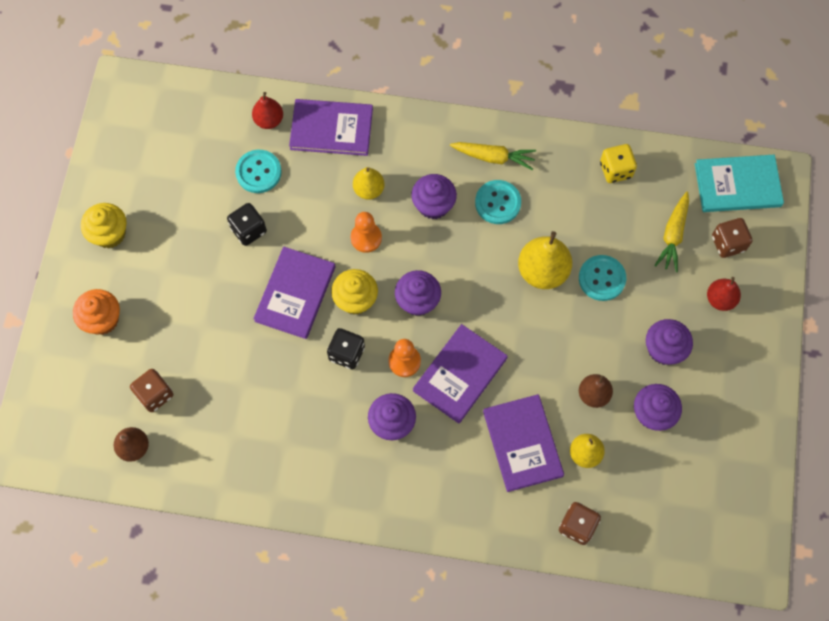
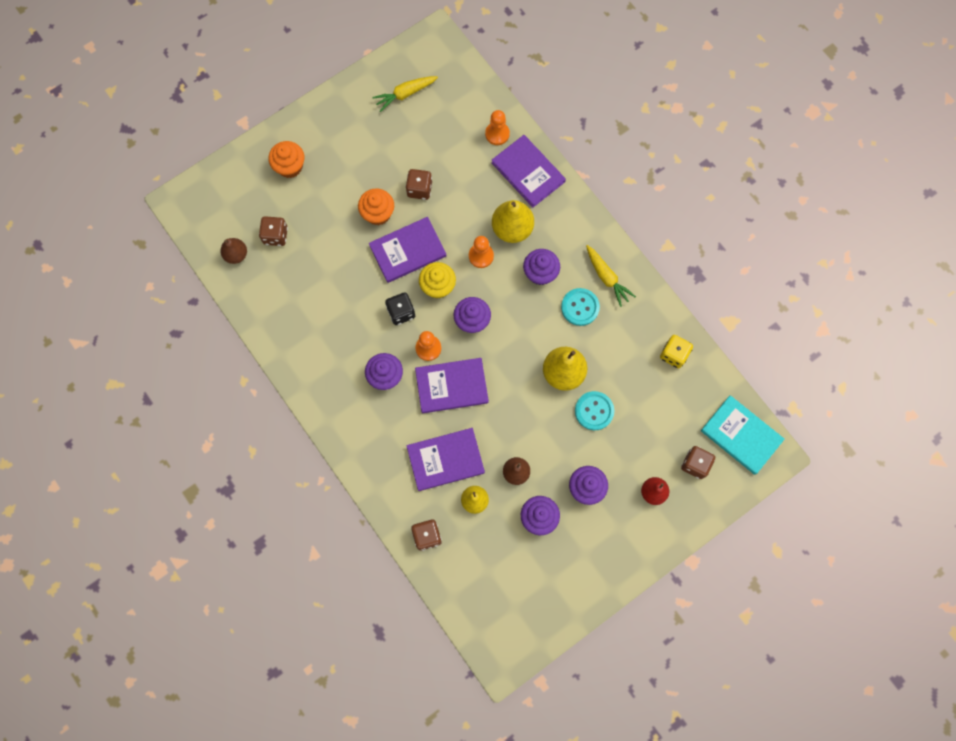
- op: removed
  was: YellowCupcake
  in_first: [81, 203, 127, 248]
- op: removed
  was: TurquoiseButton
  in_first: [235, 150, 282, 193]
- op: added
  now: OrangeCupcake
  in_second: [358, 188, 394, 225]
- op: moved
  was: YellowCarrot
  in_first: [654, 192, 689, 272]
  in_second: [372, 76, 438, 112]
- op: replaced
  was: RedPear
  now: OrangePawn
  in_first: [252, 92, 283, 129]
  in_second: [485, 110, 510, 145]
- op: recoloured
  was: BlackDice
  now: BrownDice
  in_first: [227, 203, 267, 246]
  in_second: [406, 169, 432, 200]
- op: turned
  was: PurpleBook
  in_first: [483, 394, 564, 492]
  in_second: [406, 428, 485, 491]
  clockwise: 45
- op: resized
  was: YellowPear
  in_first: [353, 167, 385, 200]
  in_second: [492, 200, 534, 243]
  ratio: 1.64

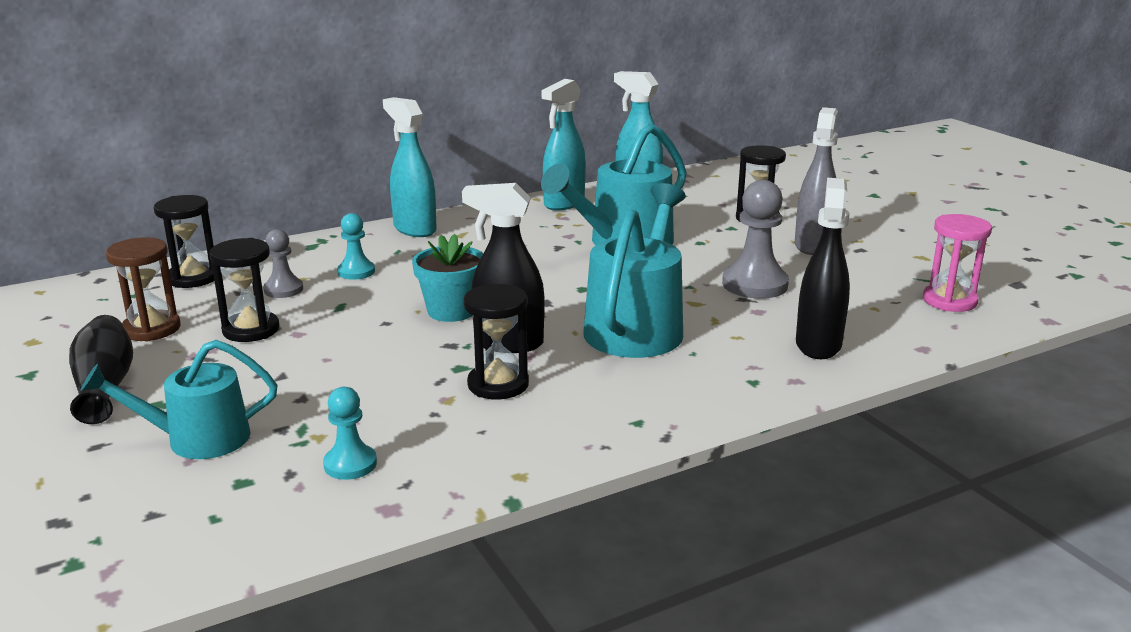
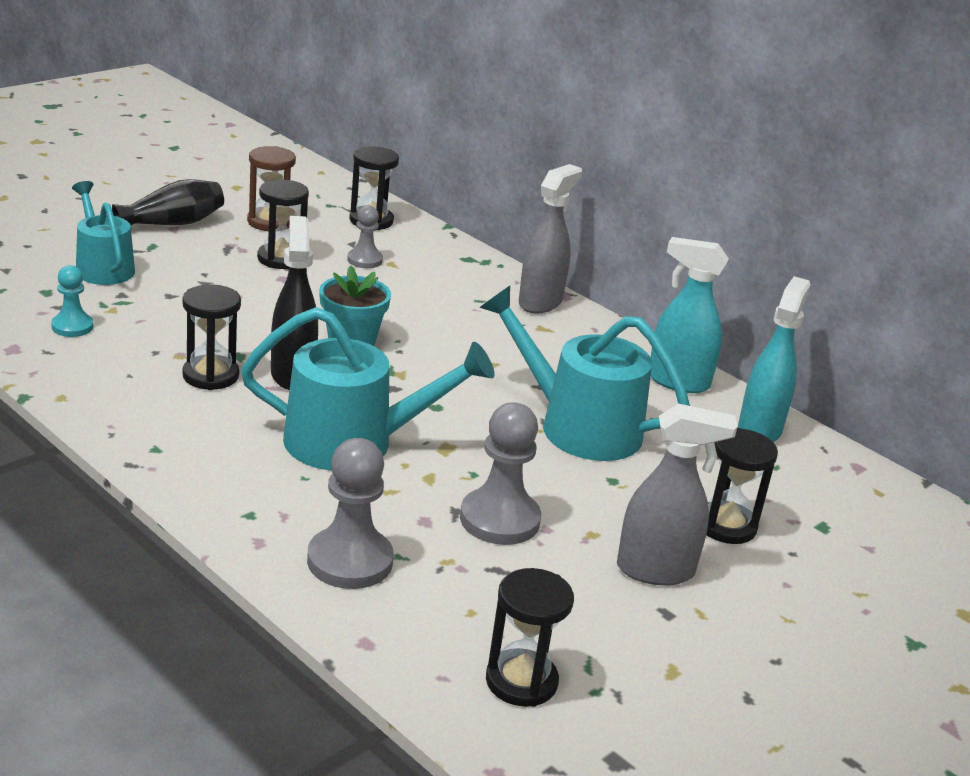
- op: removed
  was: TurquoisePawn
  in_first: [337, 213, 375, 280]
- op: replaced
  was: BlackSprayBottle
  now: GreyPawn
  in_first: [796, 178, 850, 359]
  in_second: [307, 438, 394, 589]
- op: recoloured
  was: TurquoiseSprayBottle
  now: GreySprayBottle
  in_first: [383, 97, 437, 237]
  in_second: [519, 164, 582, 313]
- op: recoloured
  was: PinkHourglass
  now: BlackHourglass
  in_first: [923, 214, 992, 312]
  in_second: [486, 568, 574, 707]

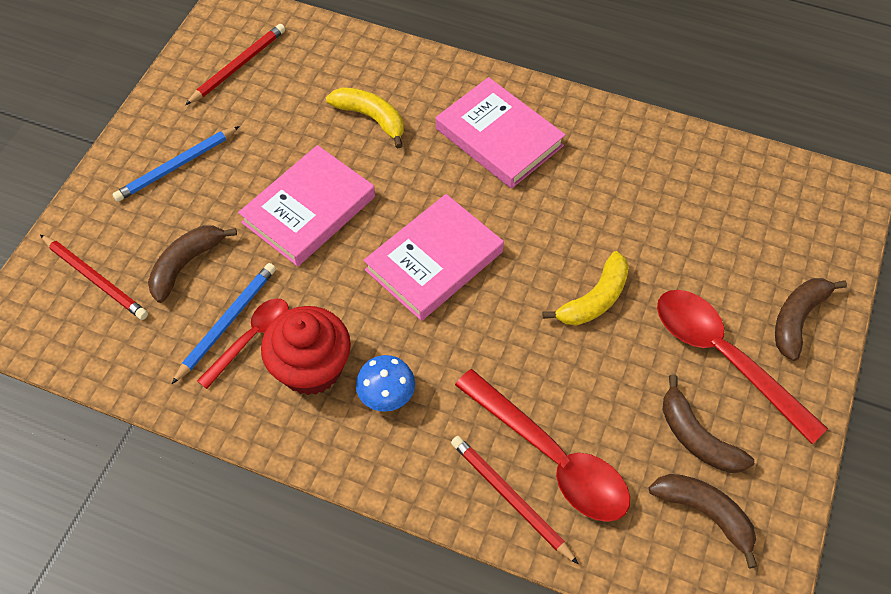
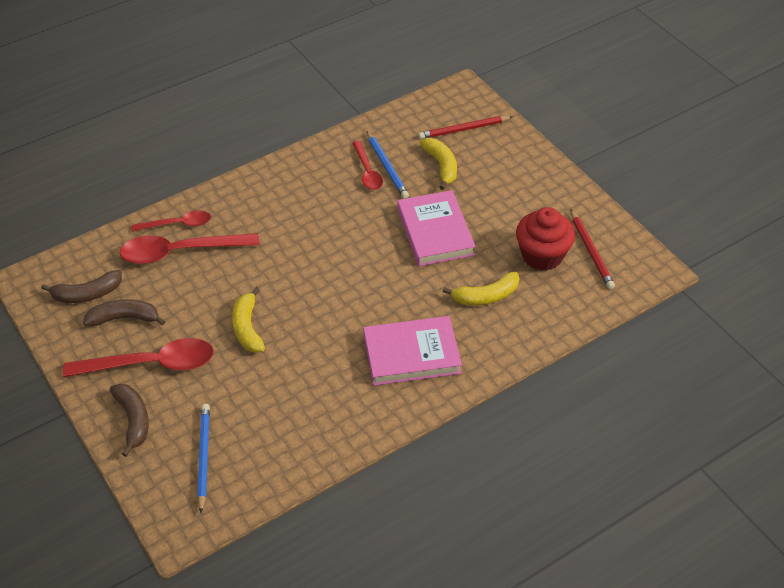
- op: removed
  was: BlueMushroom
  in_first: [356, 355, 415, 412]
- op: removed
  was: PinkBook
  in_first: [363, 194, 504, 321]
- op: moved
  was: BluePencil
  in_first: [112, 126, 240, 202]
  in_second: [197, 404, 210, 513]
- op: moved
  was: RedCupcake
  in_first: [261, 306, 351, 395]
  in_second: [516, 207, 575, 271]
- op: replaced
  was: RedPencil
  now: RedSpoon
  in_first: [451, 436, 579, 565]
  in_second: [132, 210, 211, 232]
- op: recoloured
  was: BrownBanana
  now: YellowBanana
  in_first: [148, 226, 237, 303]
  in_second: [420, 138, 457, 190]

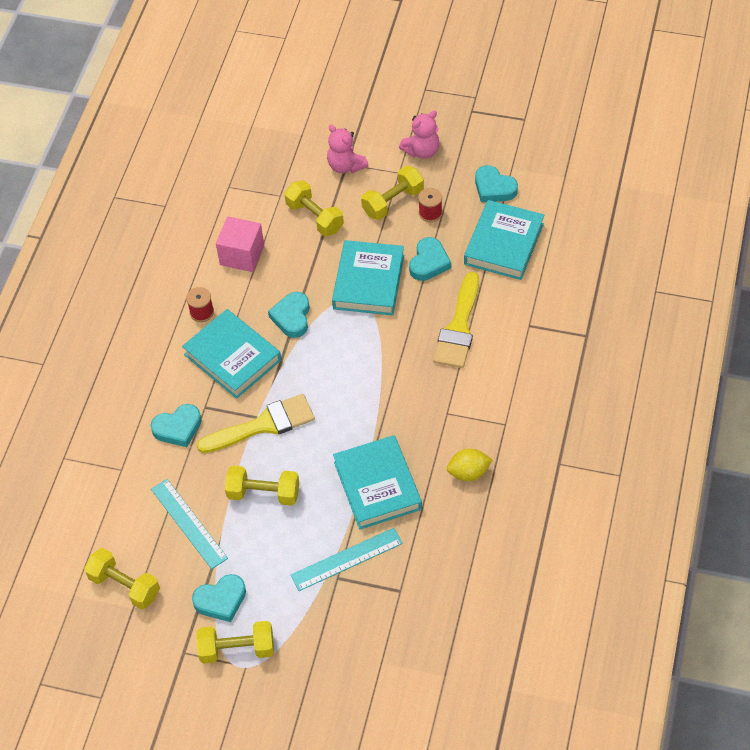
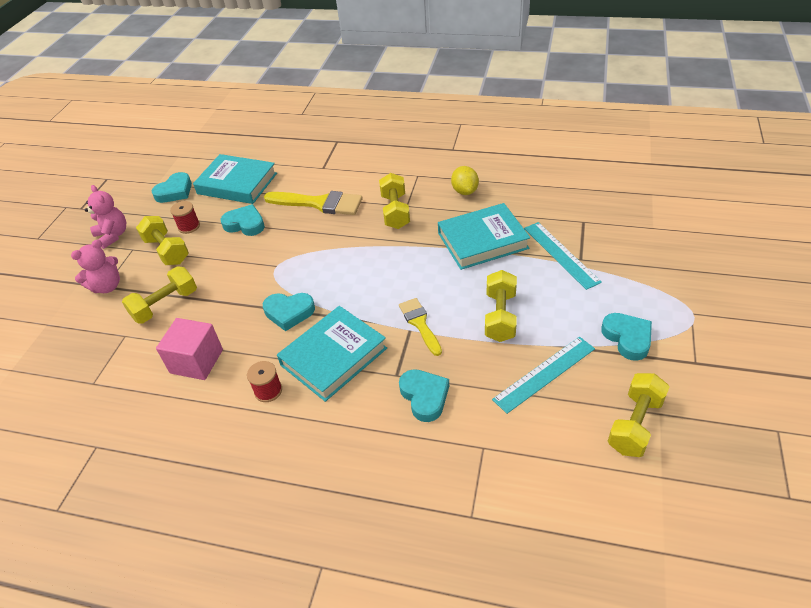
- op: removed
  was: TurquoiseBook
  in_first: [332, 240, 404, 315]
- op: moved
  was: YellowDumbbell
  in_first: [196, 621, 274, 664]
  in_second: [379, 173, 410, 229]
- op: resized
  was: YellowBrush
  in_first: [197, 394, 315, 453]
  in_second: [399, 298, 442, 356]
  ratio: 0.62

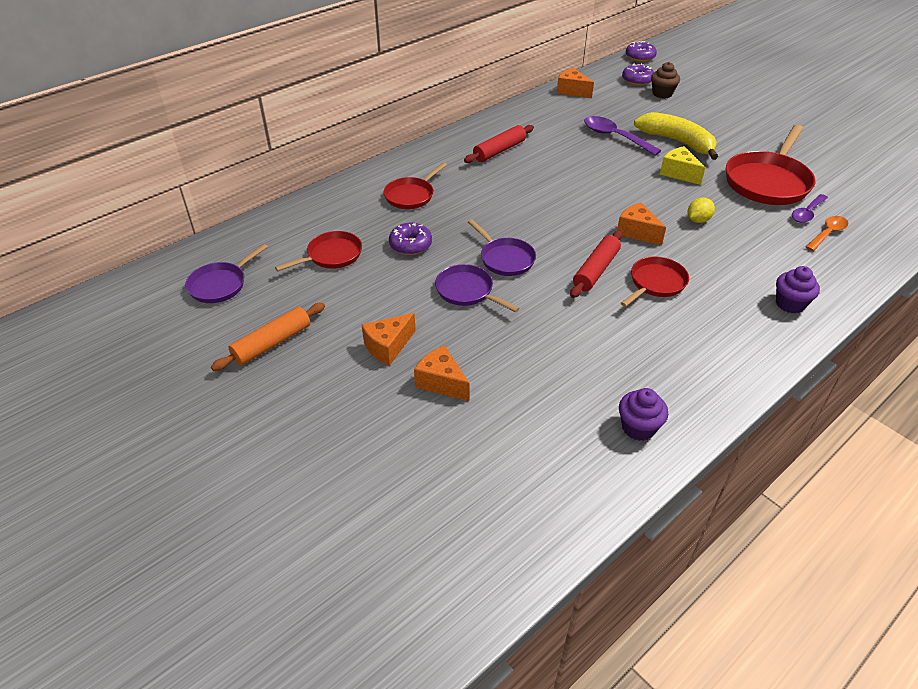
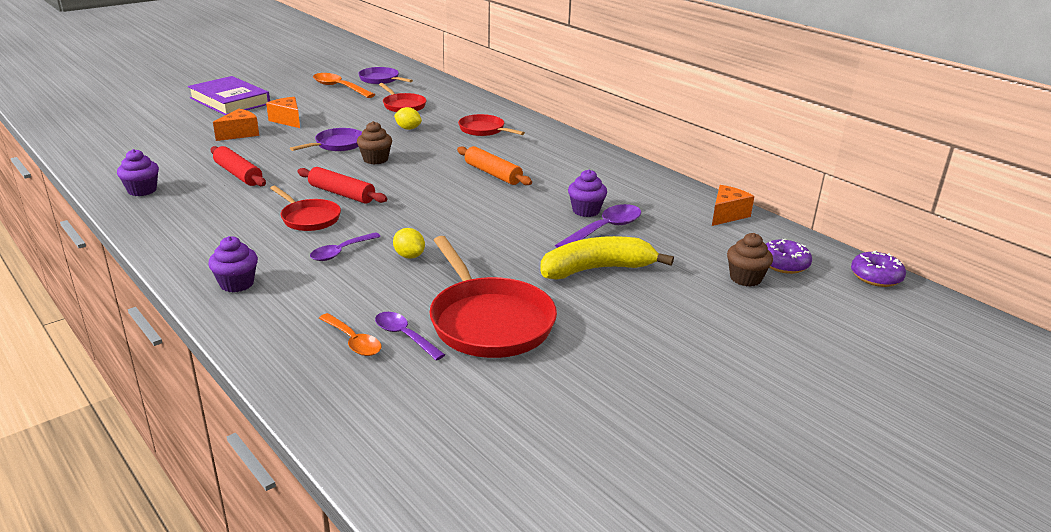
- op: removed
  was: OrangeCheese
  in_first: [617, 203, 666, 245]
- op: removed
  was: YellowCheese
  in_first: [660, 146, 705, 185]
- op: added
  now: PurpleBook
  in_second: [188, 76, 270, 115]
- op: added
  now: PurpleSpoon
  in_second: [310, 233, 381, 261]
- op: added
  now: OrangeSpoon
  in_second: [313, 73, 375, 98]
- op: added
  now: PurpleCupcake
  in_second: [568, 169, 607, 217]
- op: moved
  was: OrangeRollingPin
  in_first: [211, 303, 325, 371]
  in_second: [457, 146, 532, 185]
- op: moved
  was: RedRollingPin
  in_first: [464, 125, 534, 163]
  in_second: [211, 146, 266, 186]
- op: replaced
  was: PurpleDonut
  now: YellowLemon
  in_first: [389, 223, 432, 255]
  in_second: [394, 107, 422, 130]
- op: replaced
  was: PurplePan
  now: BrownCupcake
  in_first: [468, 219, 536, 276]
  in_second: [357, 121, 392, 165]
- op: turned
  was: YellowBanana
  in_first: [634, 112, 718, 160]
  in_second: [540, 236, 674, 279]
  clockwise: -150
- op: turned
  was: RedPan
  in_first: [726, 125, 815, 205]
  in_second: [429, 236, 557, 358]
  clockwise: -150

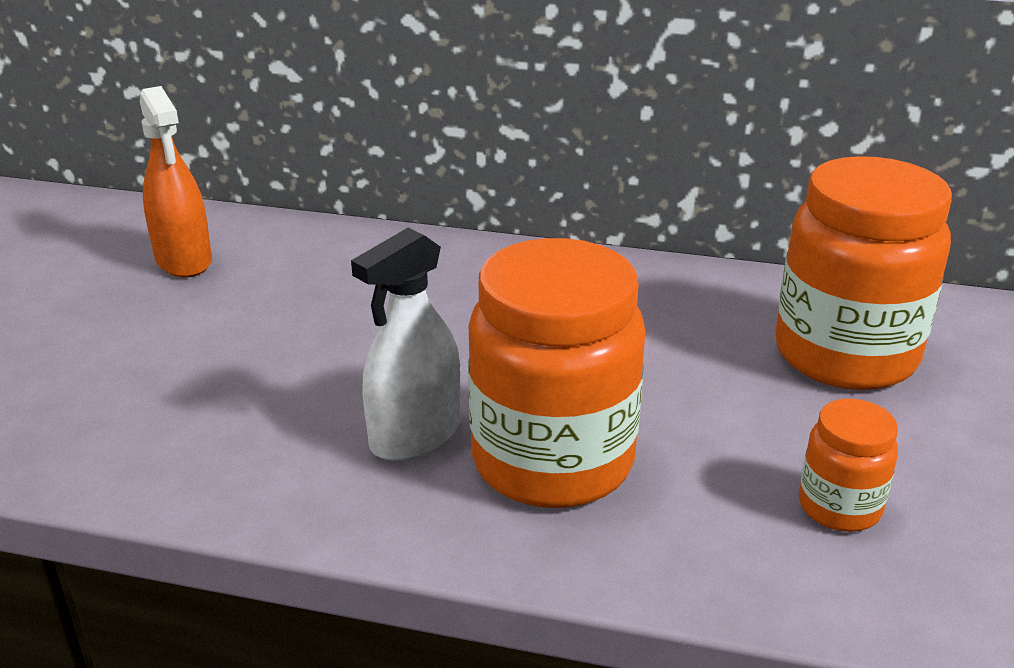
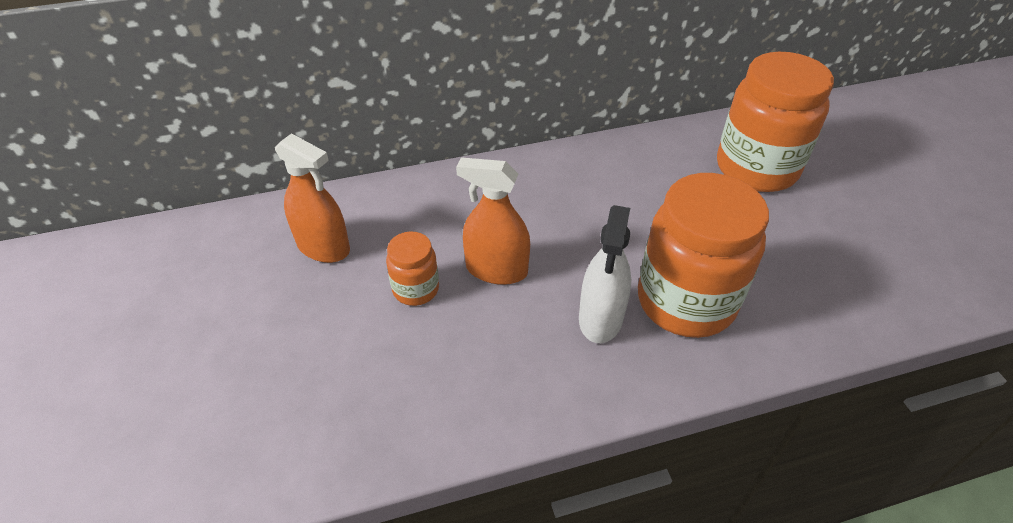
- op: added
  now: OrangeSprayBottle
  in_second: [456, 157, 530, 285]
- op: moved
  was: OrangeJar
  in_first: [799, 399, 898, 532]
  in_second: [386, 231, 439, 306]

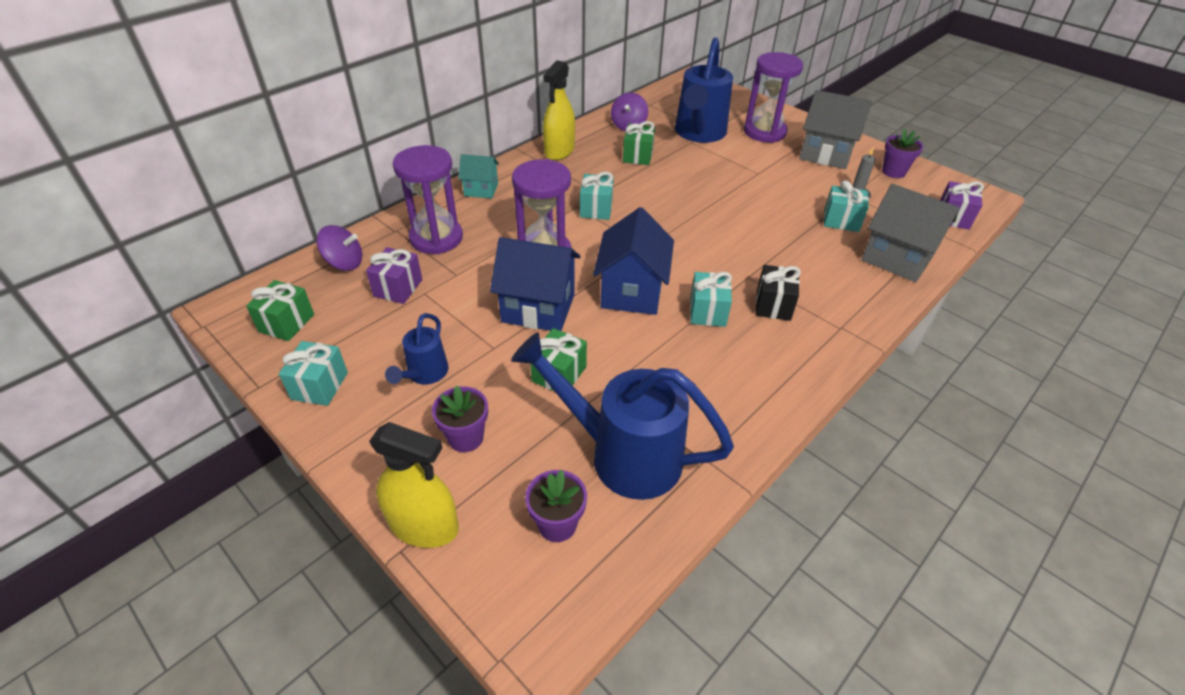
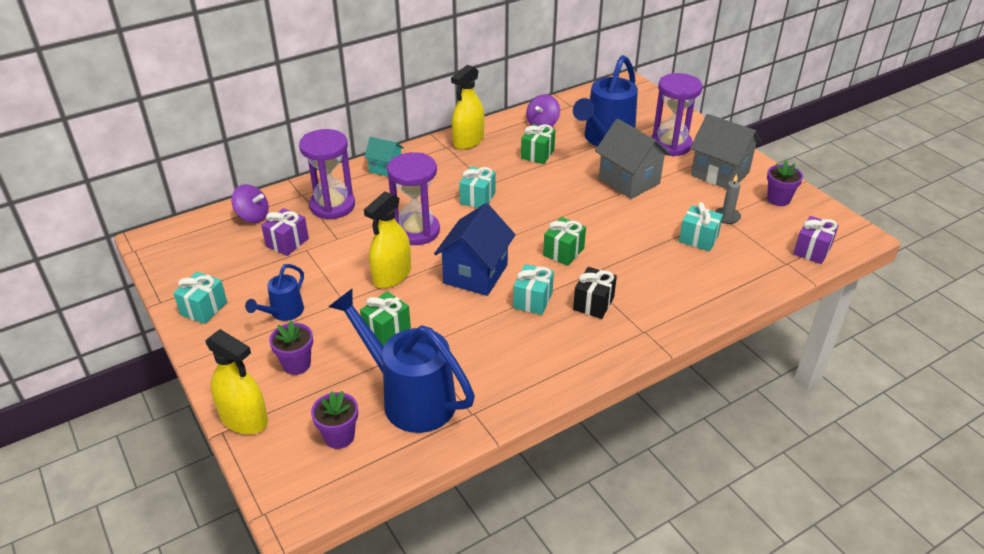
- op: moved
  was: GreenGift
  in_first: [246, 280, 314, 341]
  in_second: [543, 217, 586, 266]
- op: moved
  was: GreyHouse
  in_first: [861, 184, 960, 282]
  in_second: [595, 119, 671, 199]
- op: replaced
  was: BlueHouse
  now: YellowSprayBottle
  in_first: [490, 237, 581, 331]
  in_second: [364, 191, 411, 288]

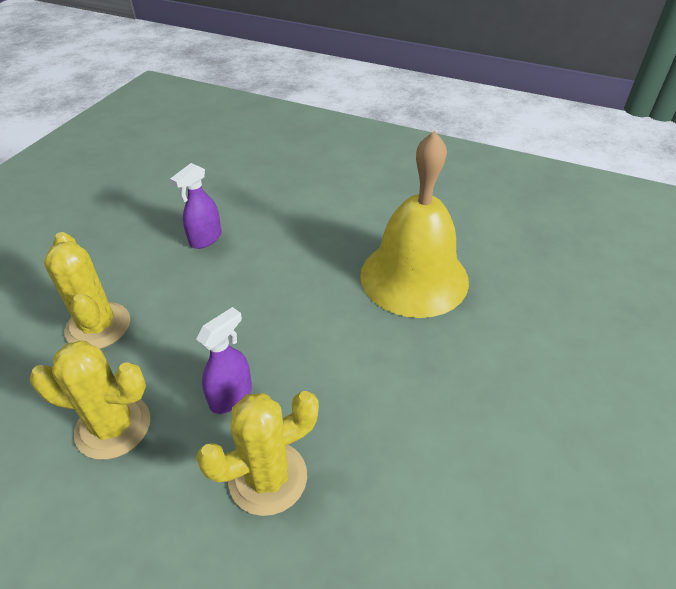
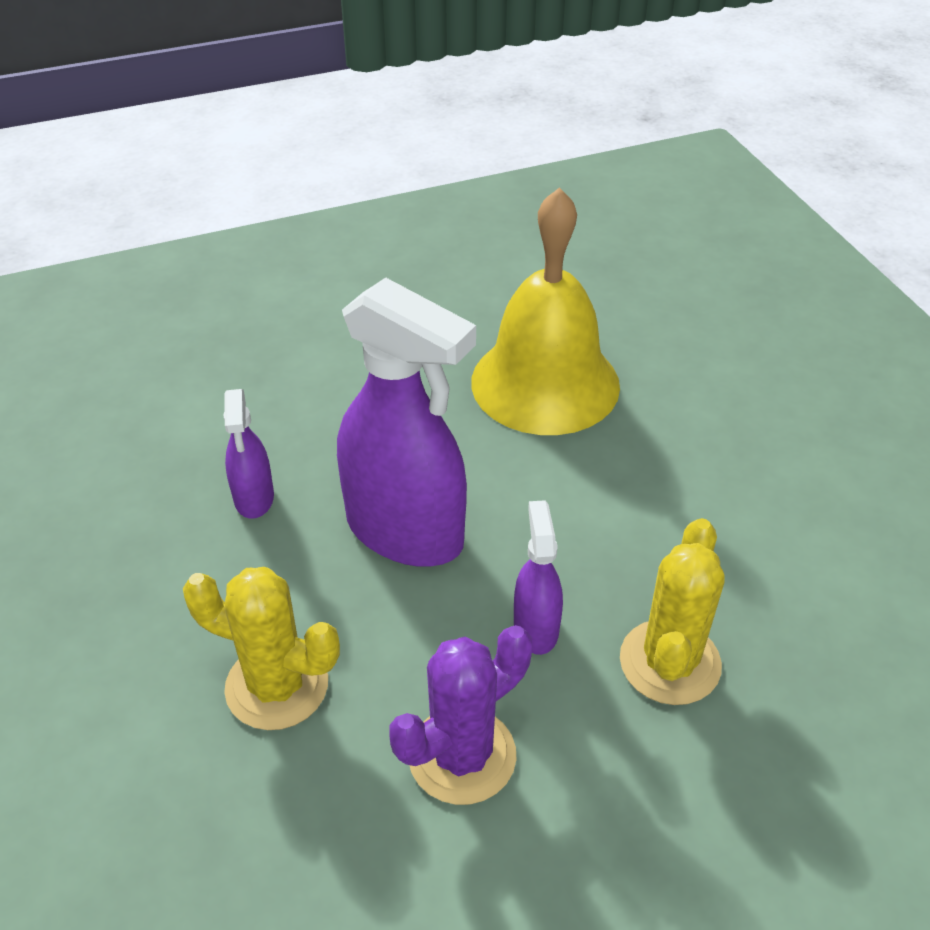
- op: added
  now: PurpleSprayBottle
  in_second: [337, 278, 476, 567]
- op: recoloured
  was: YellowCactus
  now: PurpleCactus
  in_first: [30, 340, 150, 460]
  in_second: [389, 625, 532, 805]

